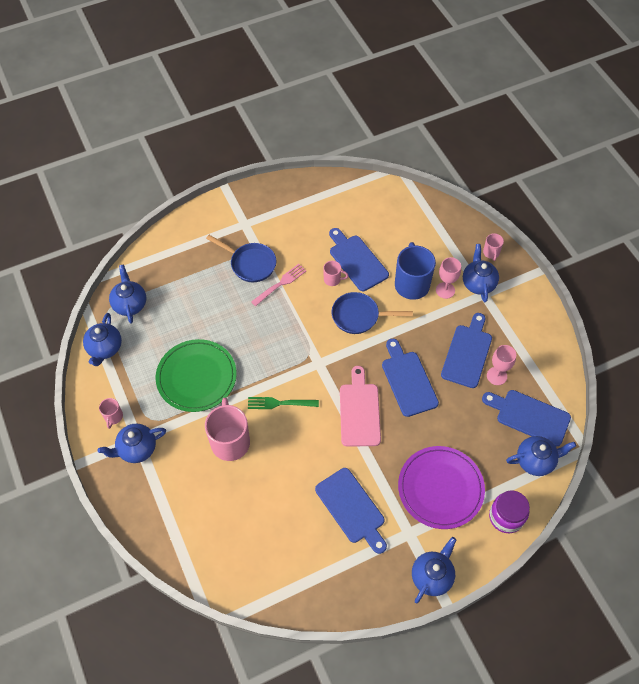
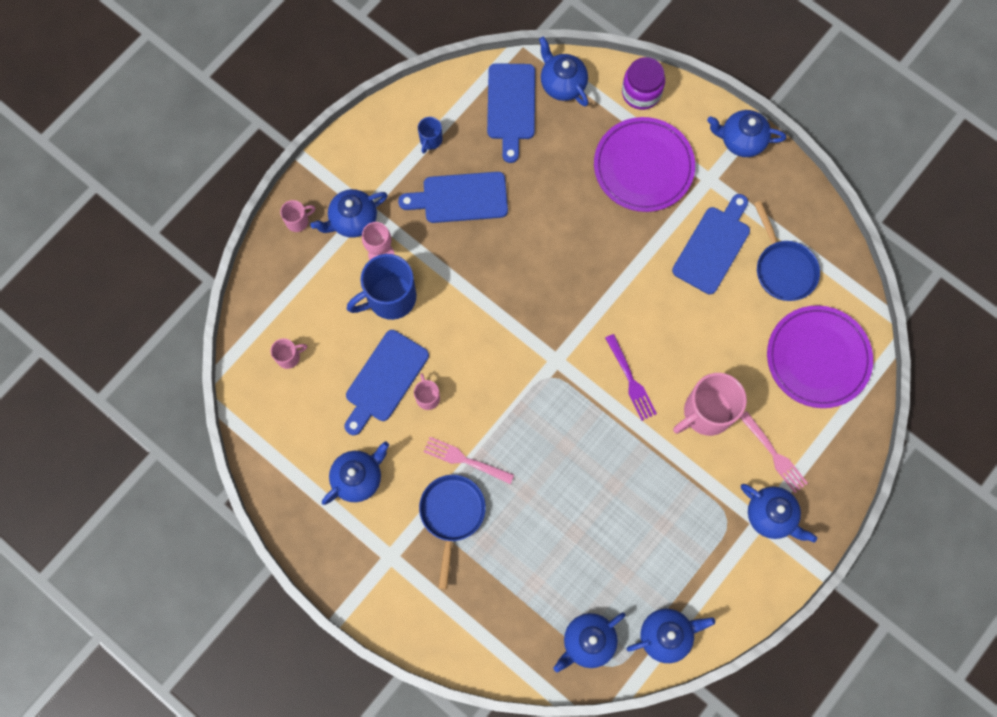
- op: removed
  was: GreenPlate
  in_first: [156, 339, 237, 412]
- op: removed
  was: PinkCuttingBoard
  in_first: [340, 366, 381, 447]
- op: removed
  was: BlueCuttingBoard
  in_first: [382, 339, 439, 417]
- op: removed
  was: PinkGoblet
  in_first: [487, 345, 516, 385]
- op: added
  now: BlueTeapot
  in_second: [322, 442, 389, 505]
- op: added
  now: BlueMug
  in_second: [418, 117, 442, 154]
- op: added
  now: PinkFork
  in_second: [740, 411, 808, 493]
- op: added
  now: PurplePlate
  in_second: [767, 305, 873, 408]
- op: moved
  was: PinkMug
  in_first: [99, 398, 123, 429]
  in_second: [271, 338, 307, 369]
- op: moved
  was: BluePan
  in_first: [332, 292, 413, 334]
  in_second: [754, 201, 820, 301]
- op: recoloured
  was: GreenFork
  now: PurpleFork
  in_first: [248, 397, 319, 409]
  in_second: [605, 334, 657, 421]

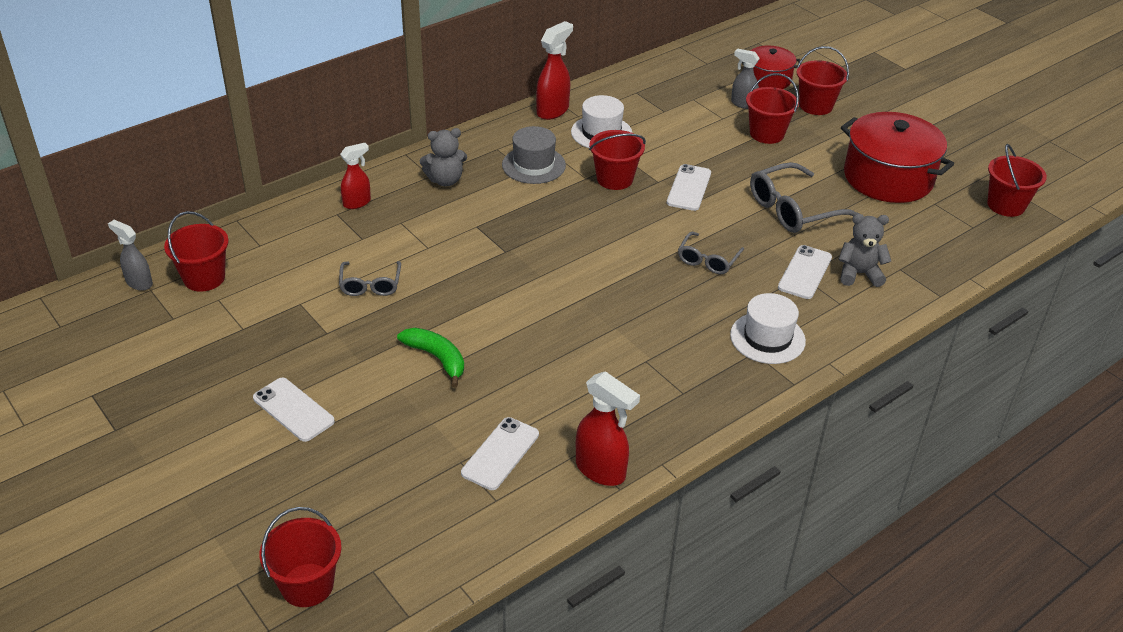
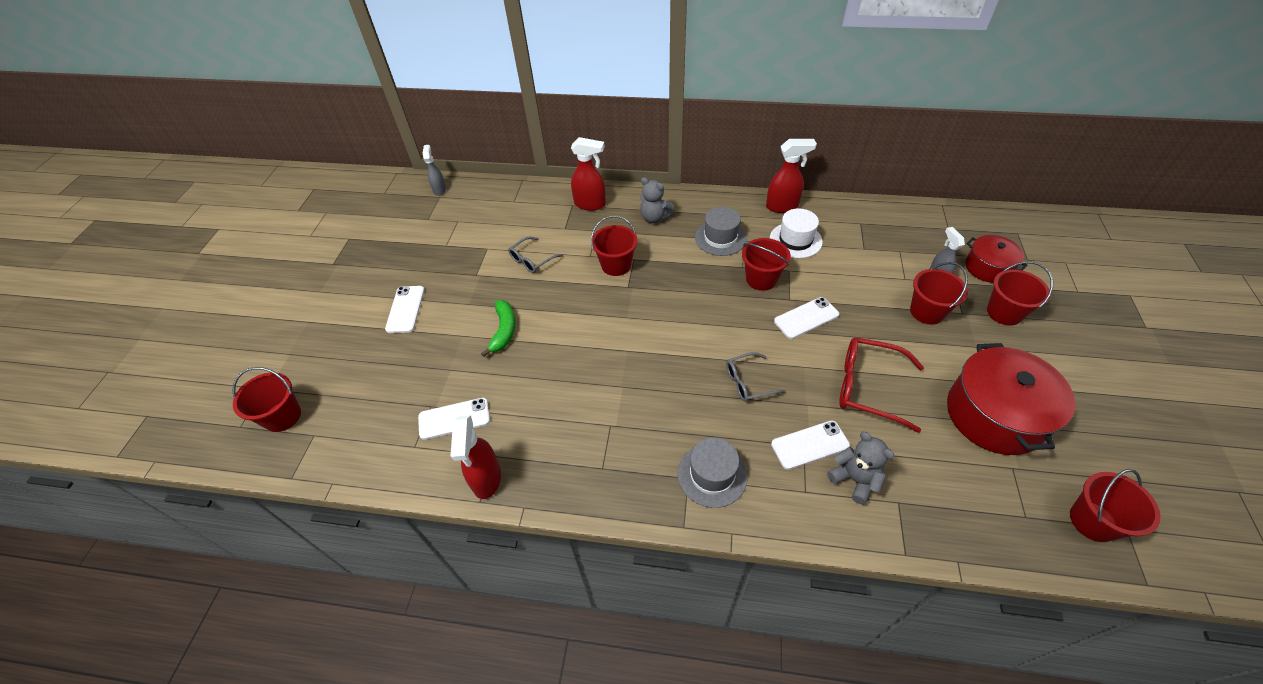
- op: moved
  was: RedBucket
  in_first: [164, 211, 229, 292]
  in_second: [591, 215, 638, 276]
- op: recoloured
  was: WhiteHat
  now: GreyHat
  in_first: [730, 293, 806, 364]
  in_second: [678, 438, 748, 508]
- op: recoloured
  was: GreyGlasses
  now: RedGlasses
  in_first: [750, 162, 859, 233]
  in_second: [839, 337, 924, 433]
- op: resized
  was: RedSprayBottle
  in_first: [340, 143, 371, 209]
  in_second: [571, 137, 606, 211]
  ratio: 1.53

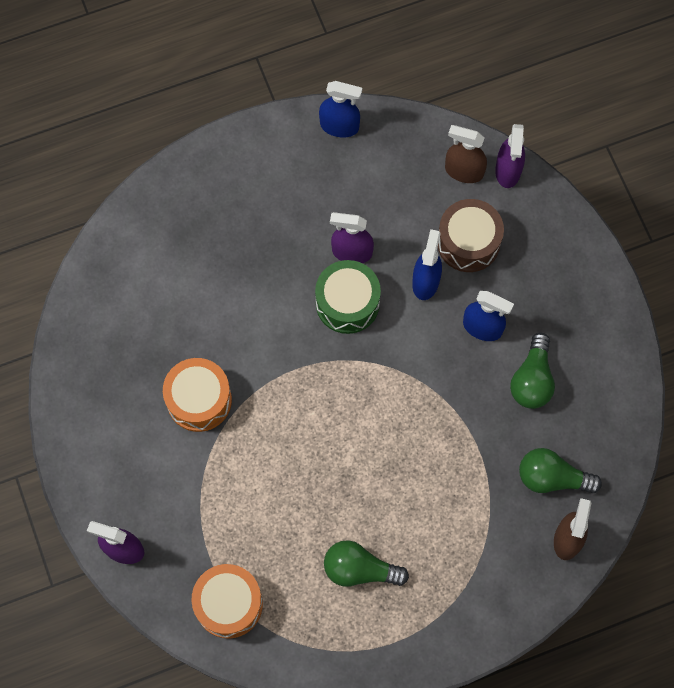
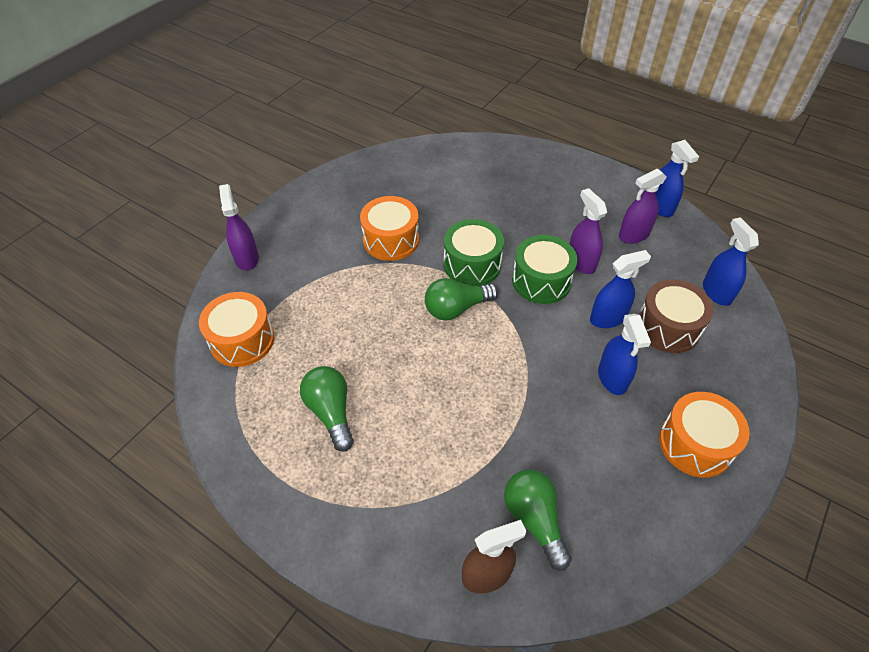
- op: added
  now: GreenDrum
  in_second: [443, 219, 504, 286]
- op: added
  now: OrangeDrum
  in_second: [659, 392, 750, 478]
- op: moved
  was: PurpleSprayBottle
  in_first: [495, 124, 525, 188]
  in_second: [619, 169, 667, 244]
- op: moved
  was: GreenLightBulb
  in_first: [510, 333, 555, 409]
  in_second: [425, 278, 498, 321]
- op: recoloured
  was: BrownSprayBottle
  now: BlueSprayBottle
  in_first: [445, 125, 487, 183]
  in_second: [703, 217, 759, 306]

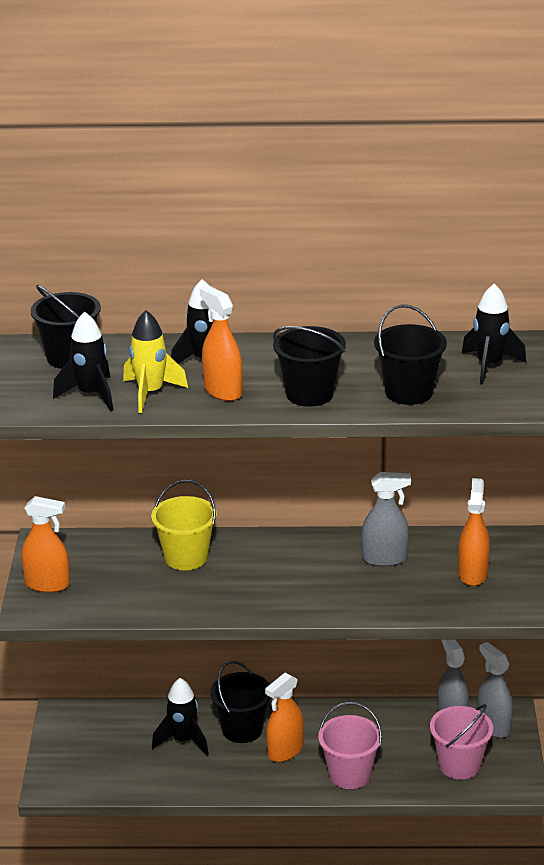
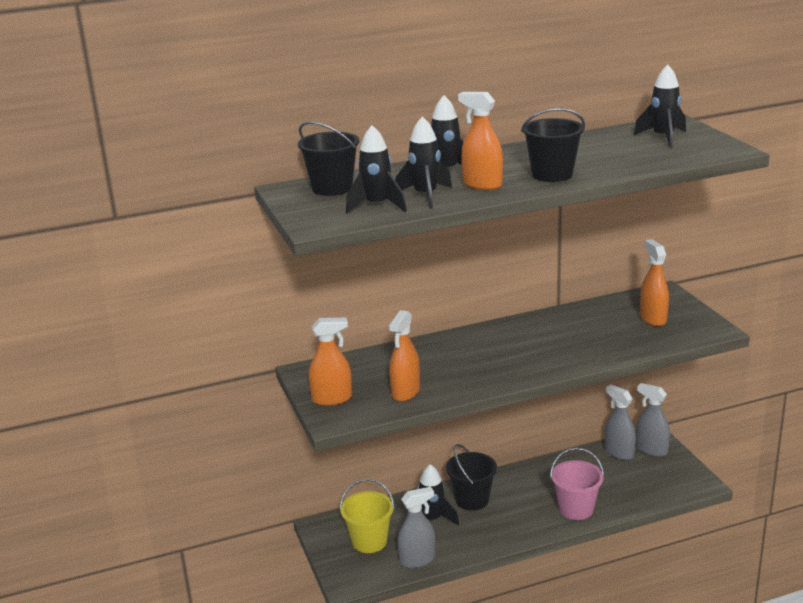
- op: removed
  was: BlackBucket
  in_first: [374, 304, 447, 405]
- op: removed
  was: PinkBucket
  in_first: [430, 704, 493, 780]
- op: moved
  was: YellowBucket
  in_first: [151, 480, 217, 570]
  in_second: [340, 479, 395, 553]
- op: moved
  was: OrangeSprayBottle
  in_first: [265, 673, 304, 762]
  in_second: [389, 310, 420, 402]
- op: moved
  was: GreySprayBottle
  in_first: [361, 472, 411, 567]
  in_second: [397, 487, 435, 568]
- op: recoloured
  was: YellowRocket
  now: BlackRocket
  in_first: [123, 310, 188, 413]
  in_second: [395, 116, 452, 209]

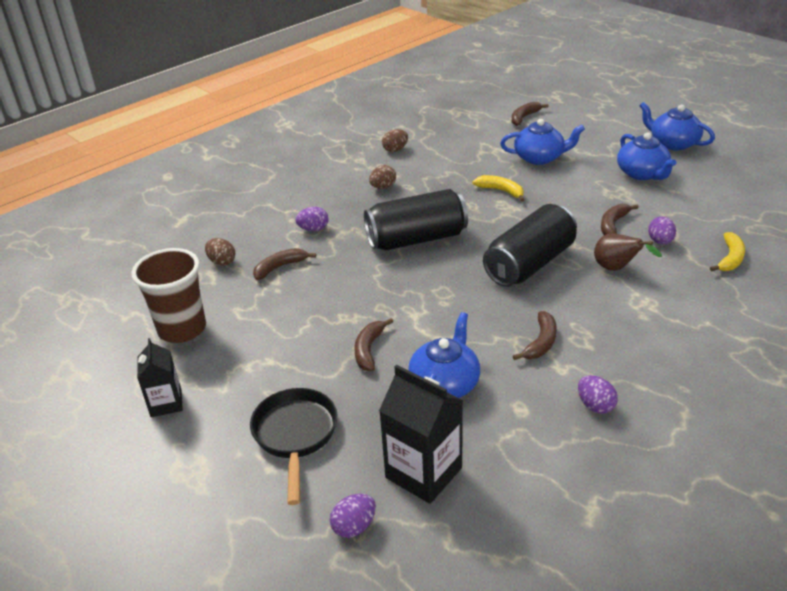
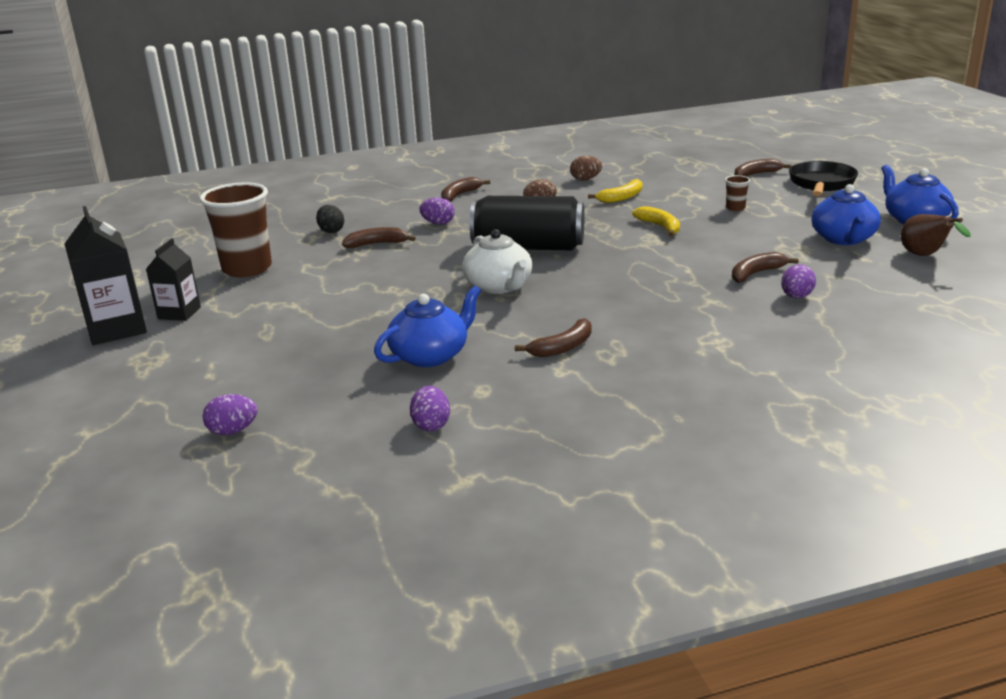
- op: removed
  was: BlackCan
  in_first: [483, 204, 577, 287]
- op: added
  now: WhiteTeapot
  in_second: [462, 229, 533, 294]
- op: moved
  was: BlackPan
  in_first: [250, 388, 338, 505]
  in_second: [789, 161, 858, 196]
- op: moved
  was: BrownBanana
  in_first: [354, 318, 393, 371]
  in_second: [441, 177, 490, 202]
- op: moved
  was: BlackCarton
  in_first: [379, 365, 463, 504]
  in_second: [64, 206, 147, 345]
- op: moved
  was: PurpleEgg
  in_first: [578, 375, 618, 414]
  in_second: [410, 386, 450, 431]
- op: moved
  was: BrownPear
  in_first: [594, 233, 662, 271]
  in_second: [901, 214, 971, 256]
- op: moved
  was: YellowBanana
  in_first: [710, 232, 745, 272]
  in_second: [588, 179, 642, 203]
- op: replaced
  was: BlueTeapot
  now: BrownCup
  in_first: [500, 119, 585, 165]
  in_second: [725, 175, 750, 211]
- op: recoloured
  was: BrownEgg
  now: BlackEgg
  in_first: [205, 238, 235, 266]
  in_second: [316, 205, 344, 233]

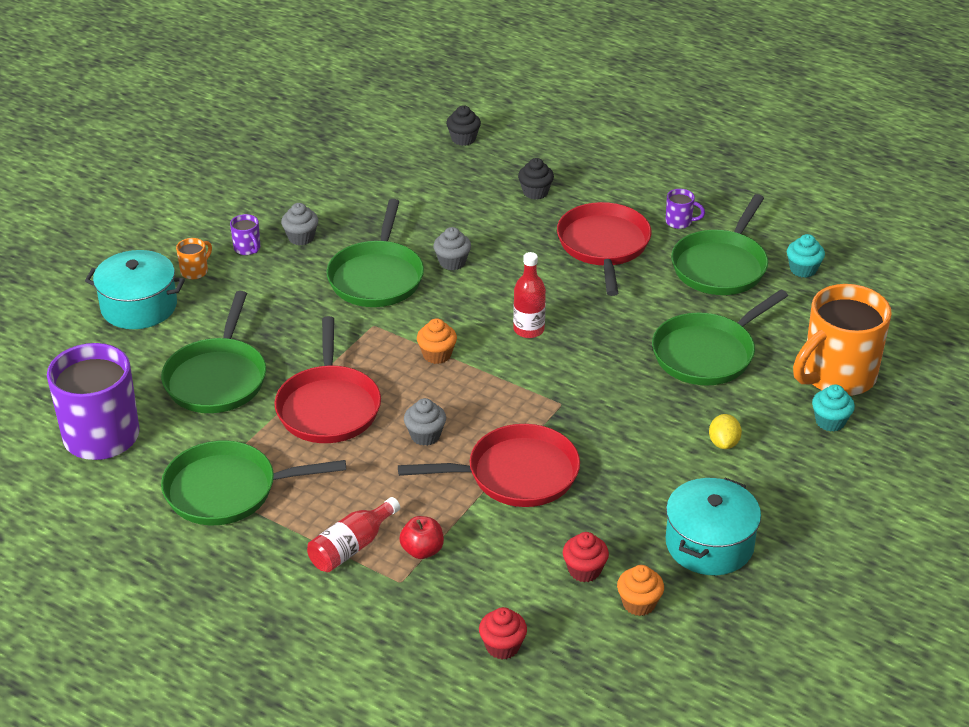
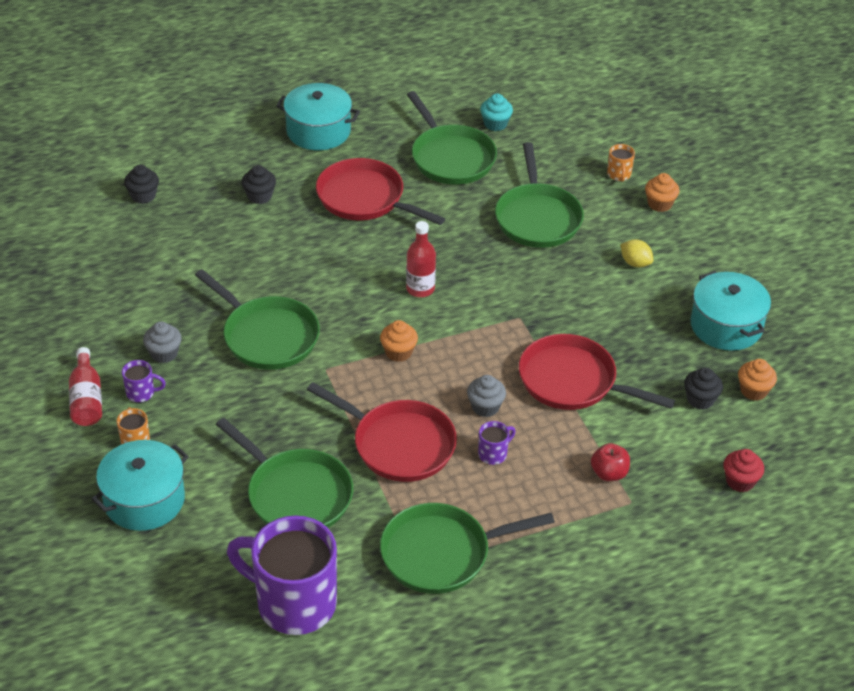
- op: removed
  was: GreyCupcake
  in_first: [433, 227, 471, 270]
- op: added
  now: TurquoisePot
  in_second: [276, 83, 360, 150]
- op: moved
  was: RedBottle
  in_first: [307, 497, 400, 572]
  in_second: [69, 347, 102, 426]
- op: moved
  was: PurpleMug
  in_first: [666, 189, 705, 229]
  in_second: [478, 421, 516, 465]
- op: recoloured
  was: RedCupcake
  now: BlackCupcake
  in_first: [563, 532, 609, 582]
  in_second: [684, 368, 723, 410]
- op: recoloured
  was: TurquoiseCupcake
  now: OrangeCupcake
  in_first: [812, 385, 855, 432]
  in_second: [645, 173, 680, 212]
- op: turned
  was: GreenPan
  in_first: [161, 440, 346, 525]
  in_second: [380, 503, 555, 594]
  clockwise: 45
- op: turned
  was: RedPan
  in_first: [398, 424, 580, 507]
  in_second: [519, 334, 675, 410]
  clockwise: -90
- op: resized
  was: OrangeMug
  in_first: [793, 284, 892, 396]
  in_second: [607, 144, 635, 182]
  ratio: 0.4

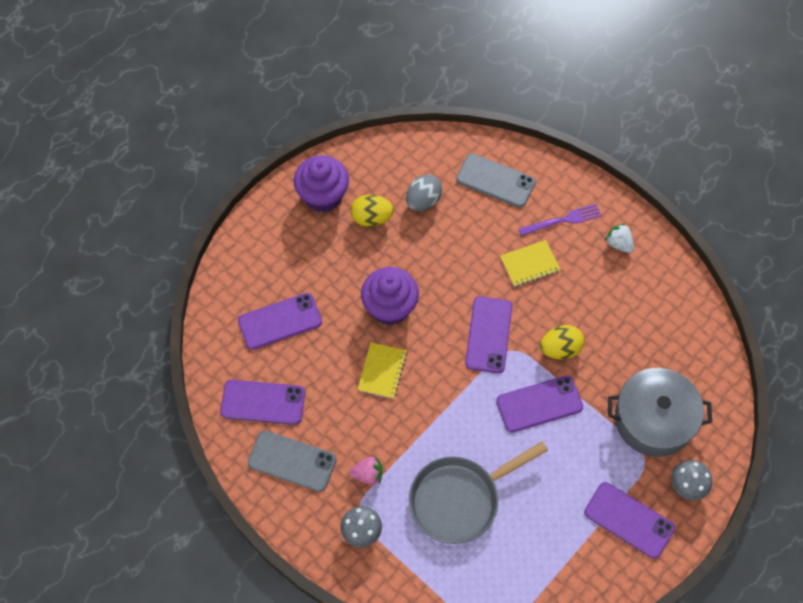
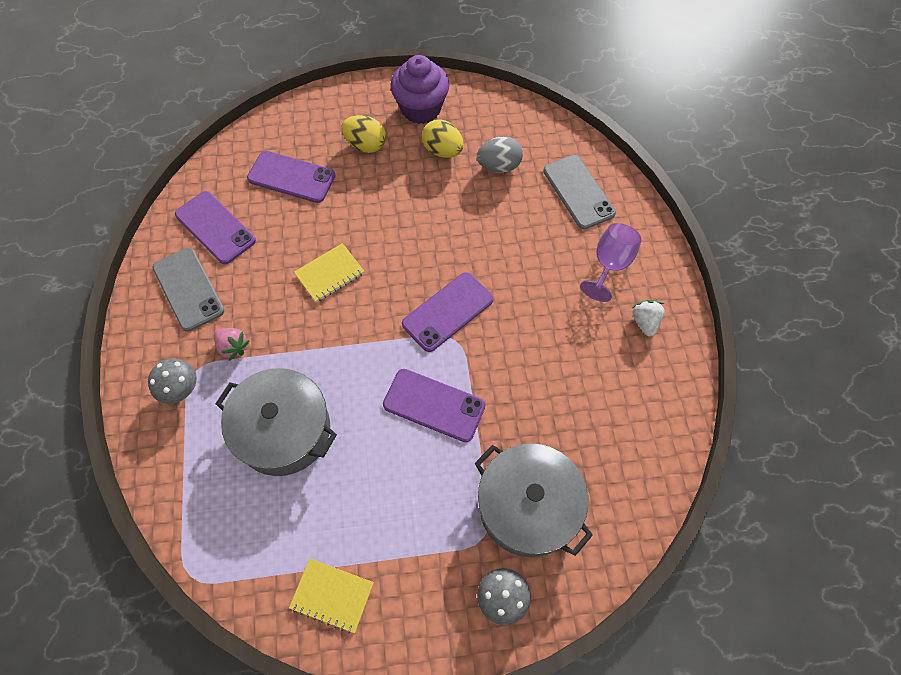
- op: removed
  was: PurpleCupcake
  in_first: [361, 267, 419, 325]
- op: removed
  was: PurplePhone
  in_first: [584, 482, 675, 559]
- op: moved
  was: YellowNotebook
  in_first: [500, 240, 561, 287]
  in_second: [289, 559, 374, 633]
- op: moved
  was: YellowEgg
  in_first: [540, 325, 584, 360]
  in_second: [341, 115, 386, 153]
- op: replaced
  was: GreyPan
  now: GreyPot
  in_first: [409, 442, 548, 544]
  in_second: [216, 368, 337, 476]
- op: replaced
  was: PurpleFork
  now: PurpleGoblet
  in_first: [519, 204, 602, 236]
  in_second: [580, 223, 641, 302]

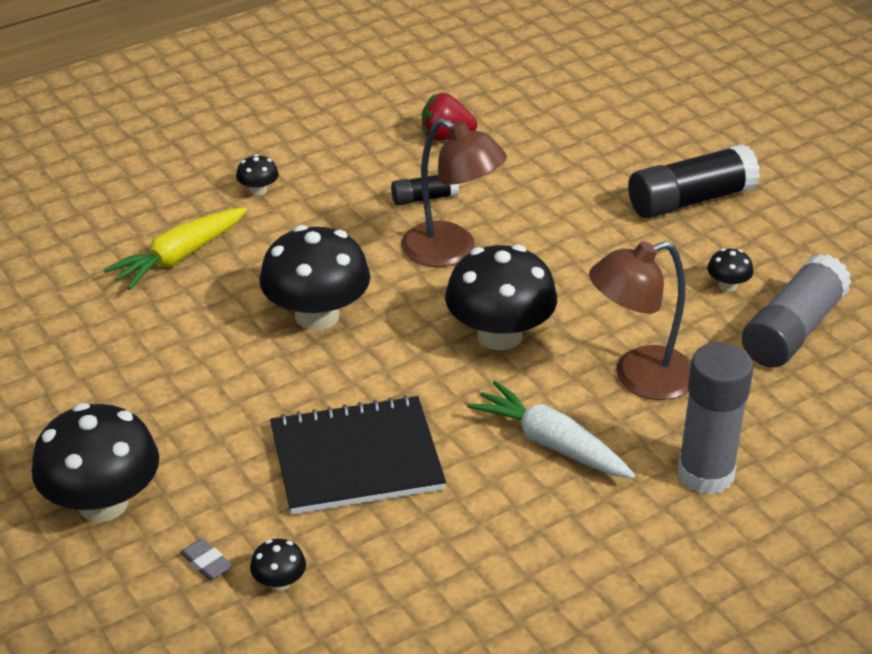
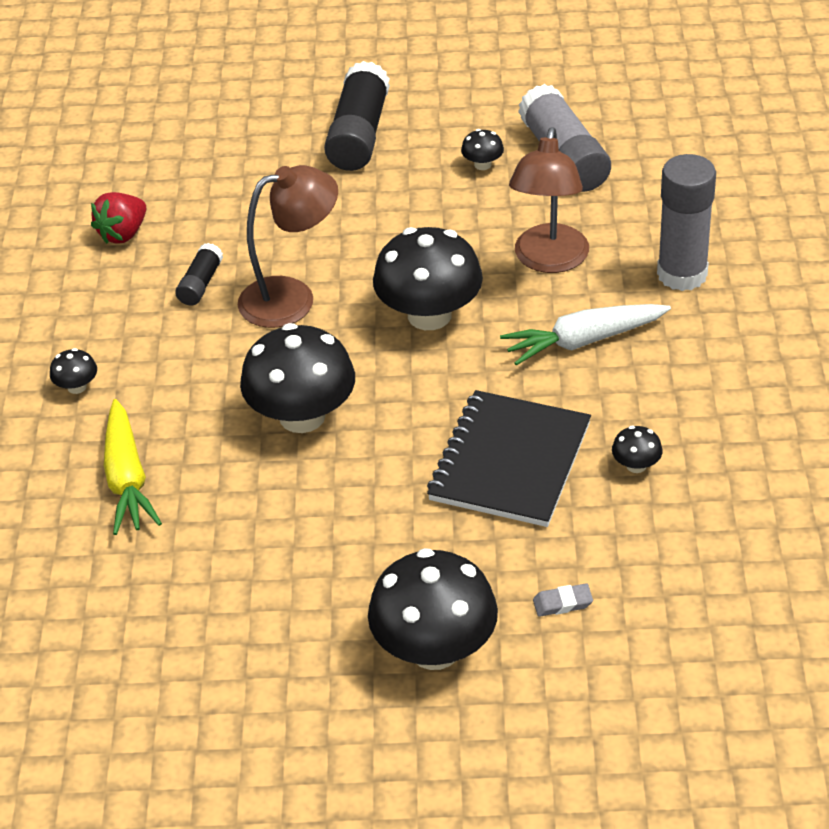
- op: moved
  was: BlackMushroom
  in_first: [250, 539, 306, 591]
  in_second: [612, 426, 663, 473]

